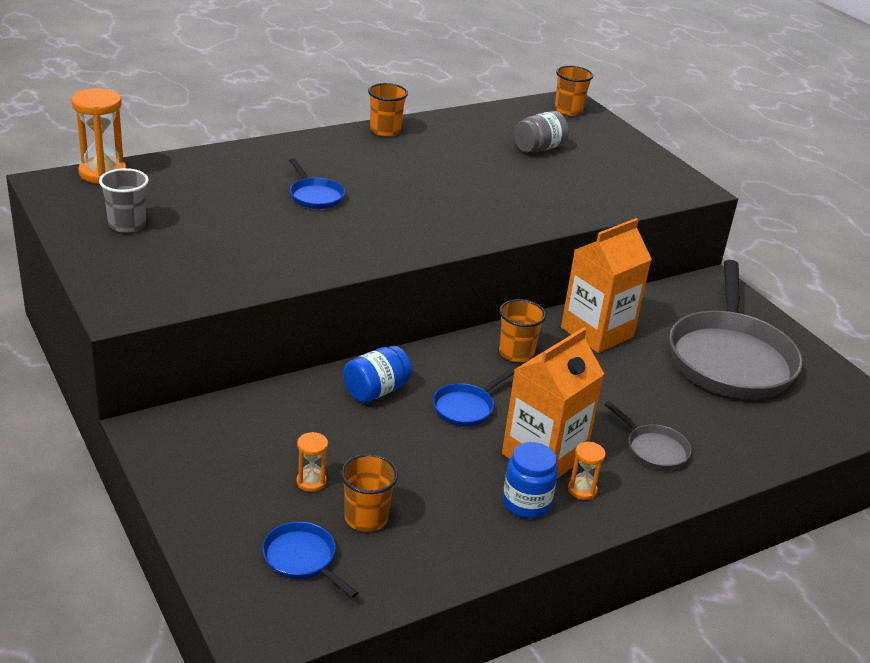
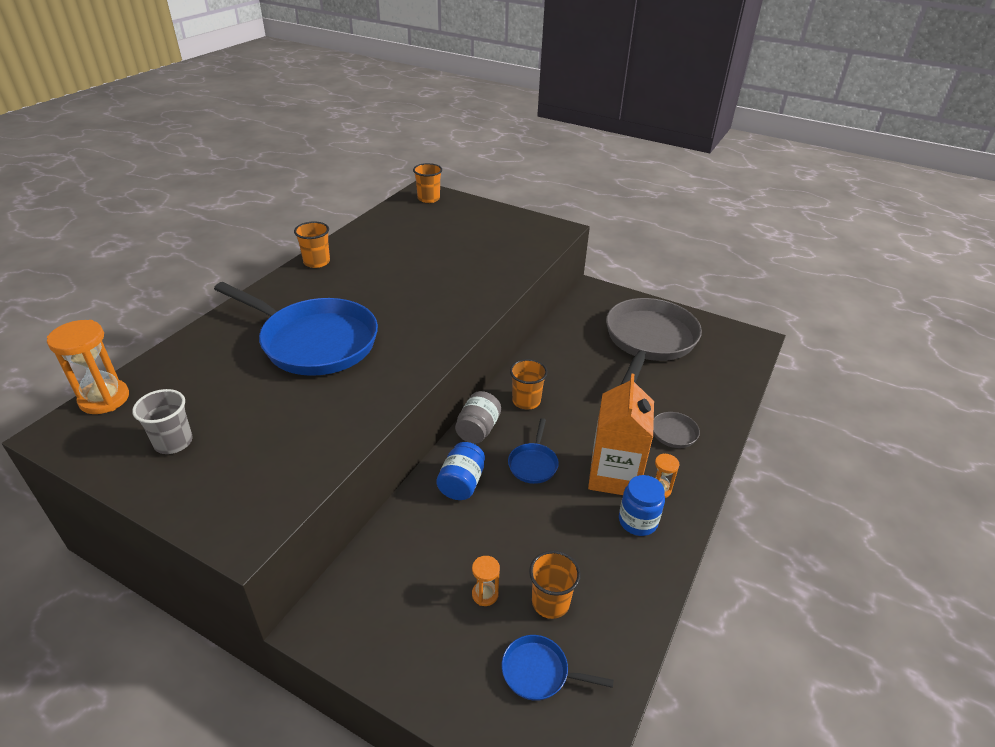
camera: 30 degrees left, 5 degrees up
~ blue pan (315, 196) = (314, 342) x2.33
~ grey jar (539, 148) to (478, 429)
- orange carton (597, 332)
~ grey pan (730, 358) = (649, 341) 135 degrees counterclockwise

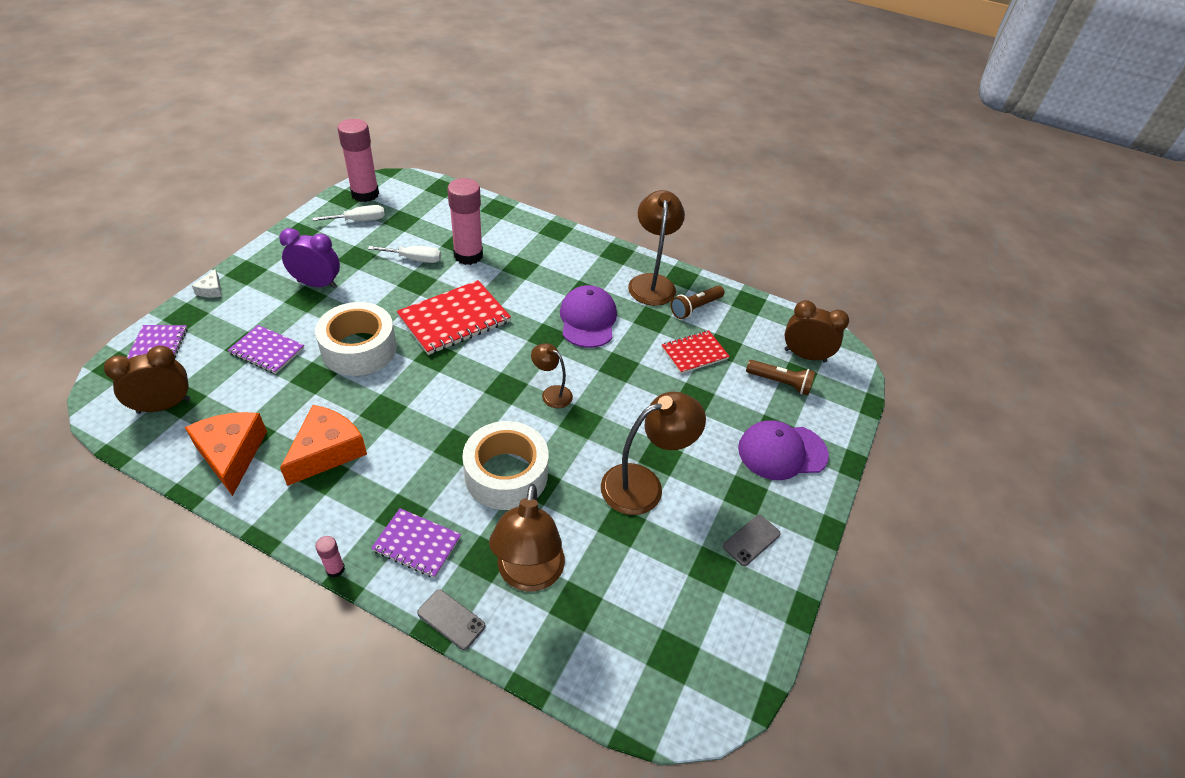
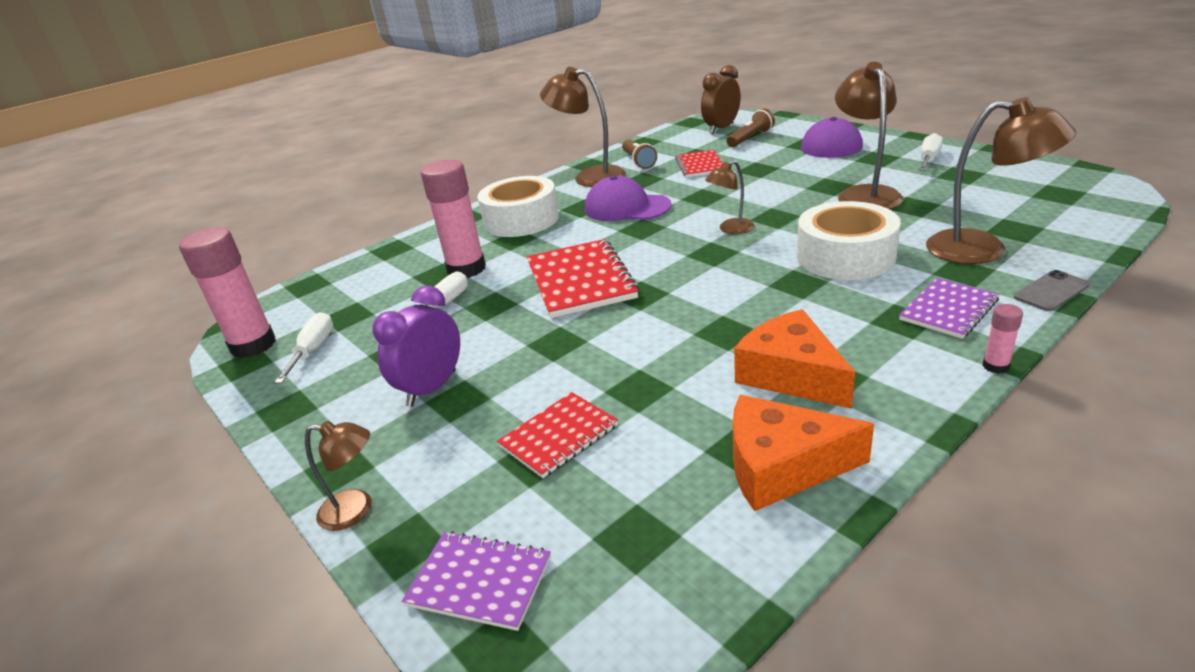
camera: 60 degrees left, 15 degrees down
- brown clock (164, 406)
~ white cheese (211, 290) to brown lamp (356, 510)
~ purple notebook (267, 351) to red notebook (559, 436)
~ white tape (359, 349) to (521, 220)
~ grey phone (751, 540) to white screwdriver (928, 159)

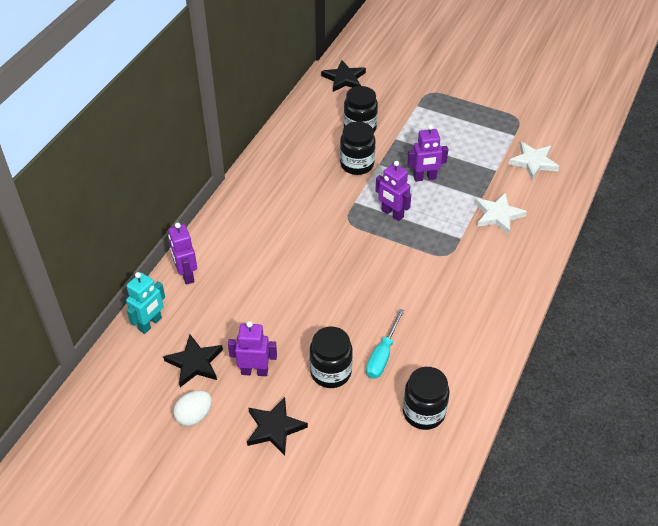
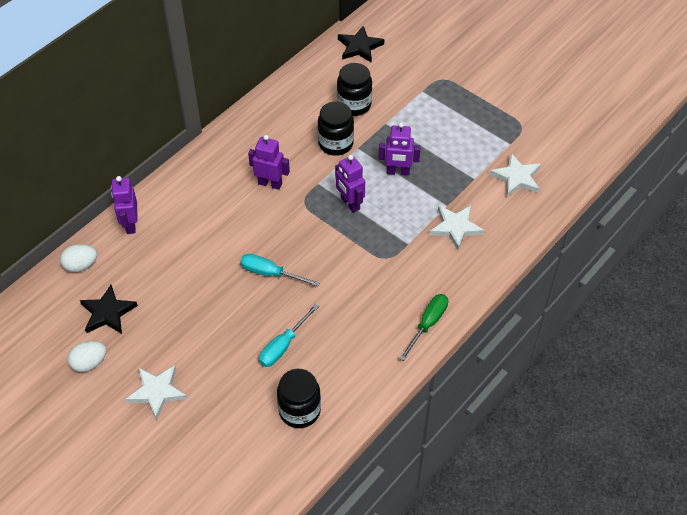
camera: 15 degrees right, 5 degrees up
~ turquoise robot (150, 324) to white egg (81, 265)
~ purple robot (254, 371) to (270, 184)
~ black star (274, 428) to white star (157, 392)
- black jar (331, 372)
+ turquoise screwdriver (270, 273)
+ green screwdriver (428, 324)

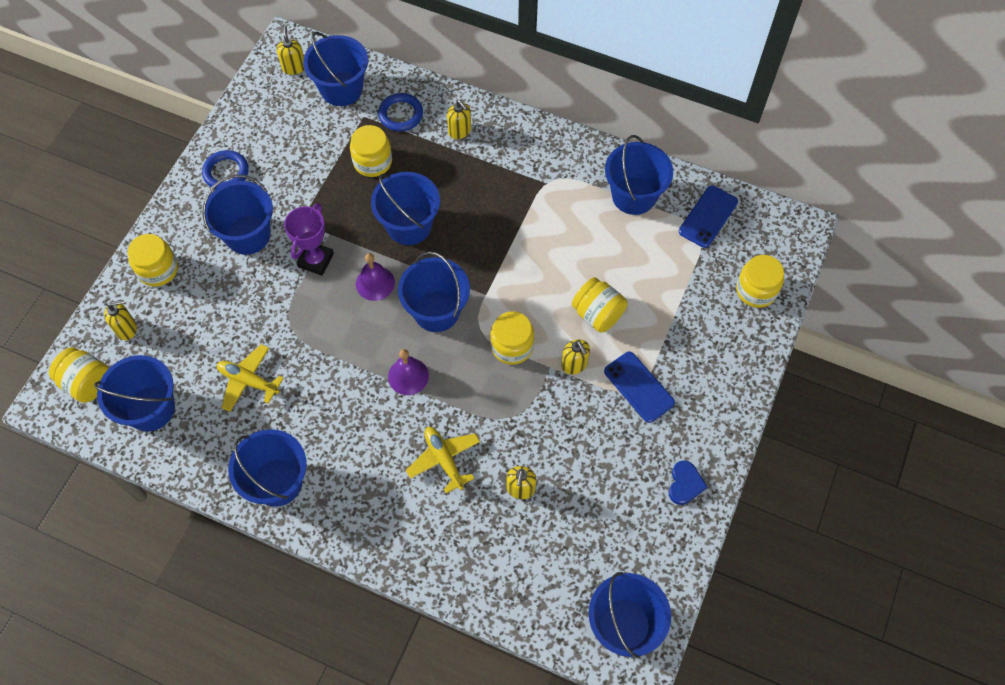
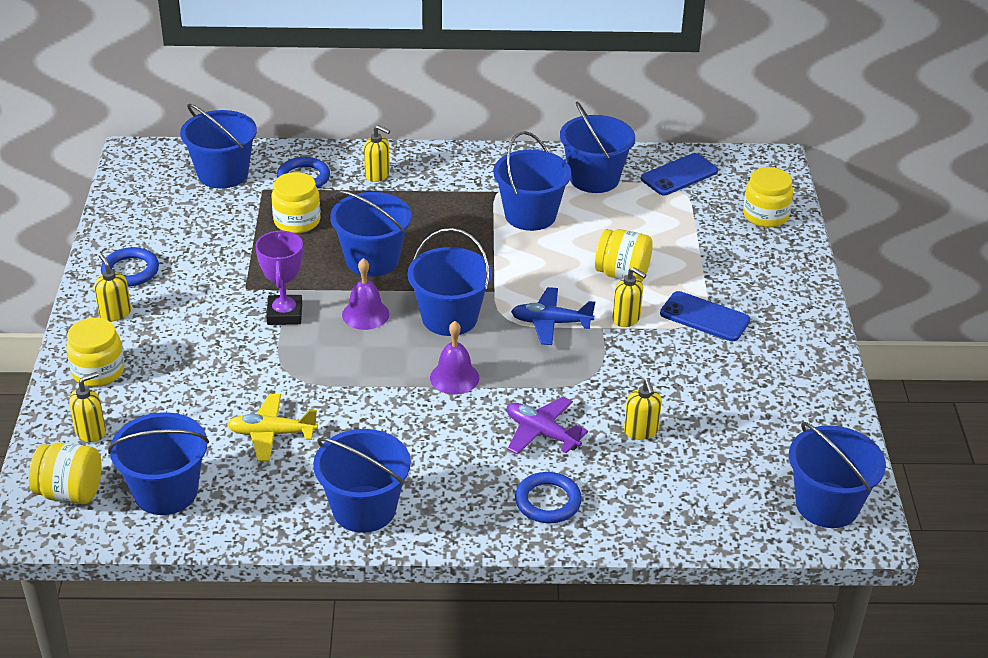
camera: 25 degrees left, 25 degrees down
~ blue bucket (248, 235) to (530, 215)
~ yellow soap dispenser (294, 67) to (115, 313)
~ yellow plane (444, 459) to purple plane (541, 433)
~ yellow jar (512, 346) to blue plane (551, 323)
- blue heart (685, 484)
~ blue phone (708, 217) = (679, 175) 45 degrees clockwise
+ blue ring (548, 501)

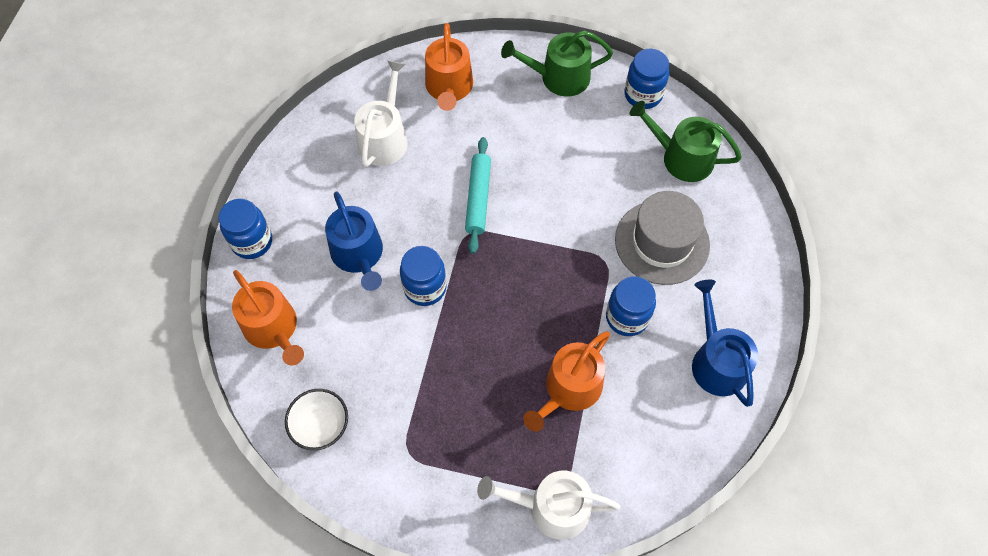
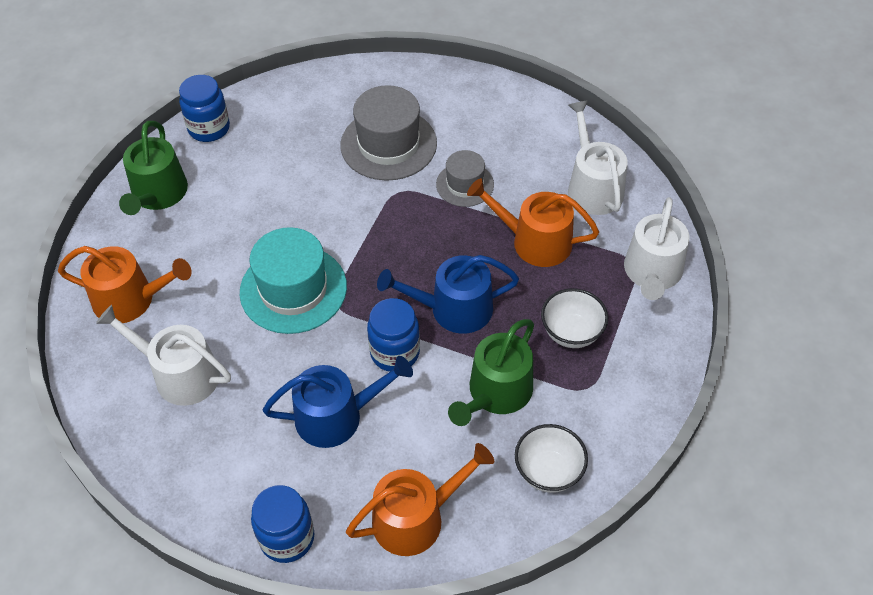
camera: 80 degrees left, 10 degrees down
~ turquoise rolling pin (478, 198) to turquoise hat (293, 289)
~ orange watering can (569, 389) = (534, 241) 150 degrees clockwise
~ blue jar (627, 317) to grey hat (465, 184)
~ green watering can (681, 157) to (496, 393)
~ blue watering can (716, 361) to (453, 309)
+ white bowl (571, 333)
+ white watering can (592, 187)

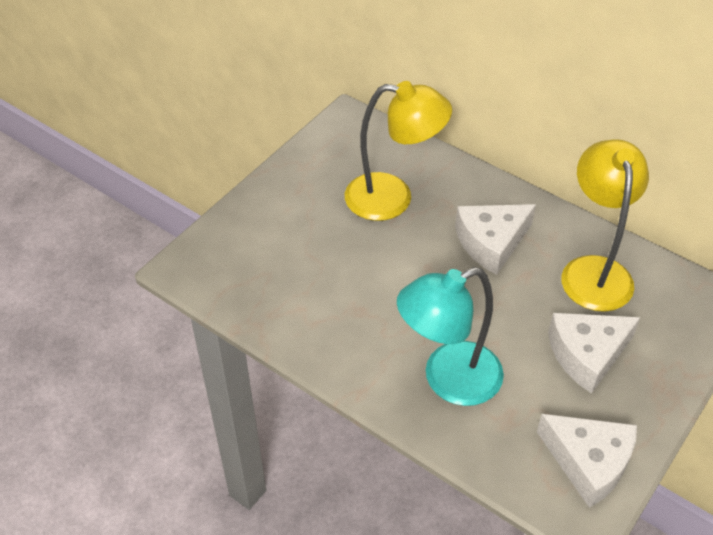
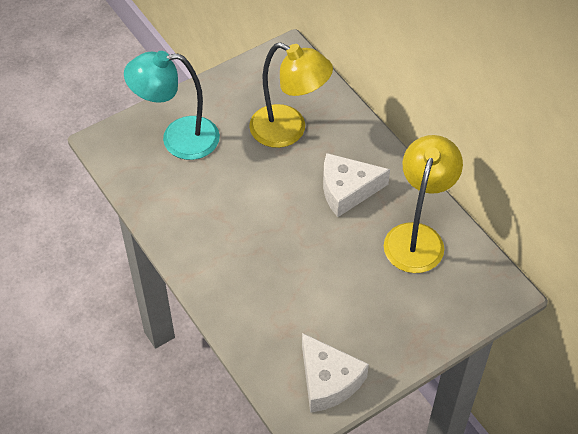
camera: 20 degrees right, 5 degrees up
~ turquoise lamp (448, 380) to (178, 139)
- white cheese (587, 355)

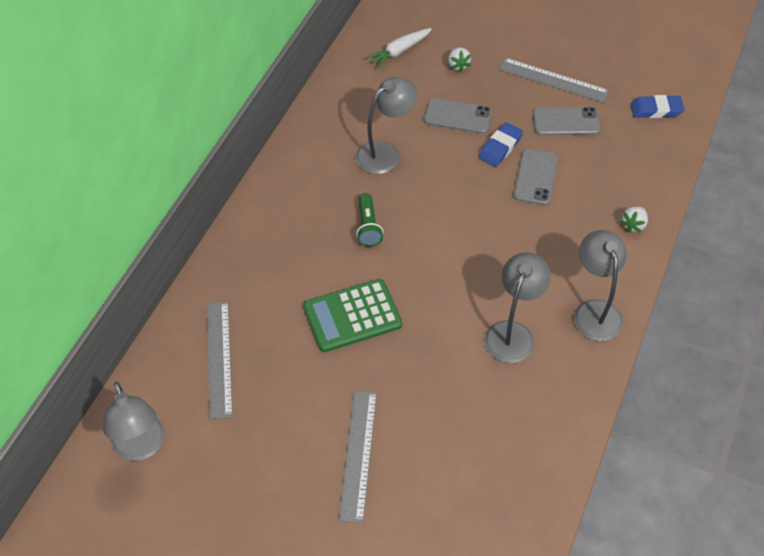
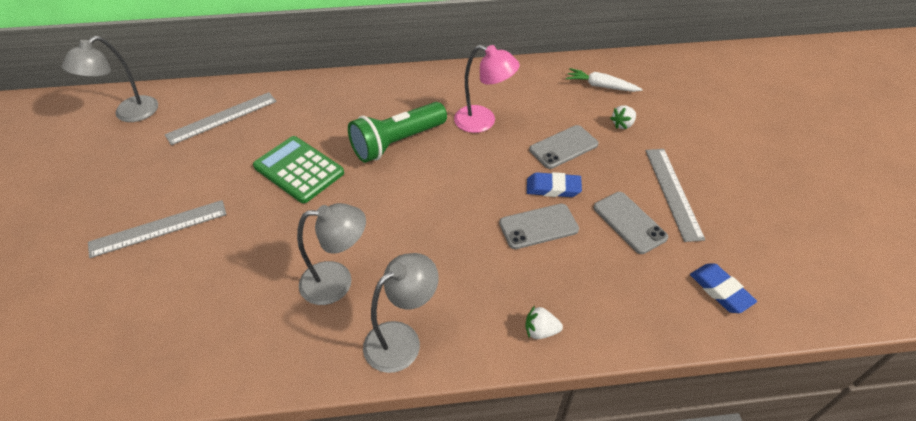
camera: 60 degrees right, 5 degrees down
~ grey lamp (385, 153) to pink lamp (483, 121)
~ green flashlight (368, 227) = (397, 142) x1.81
~ grey phone (458, 116) = (563, 147) 75 degrees clockwise

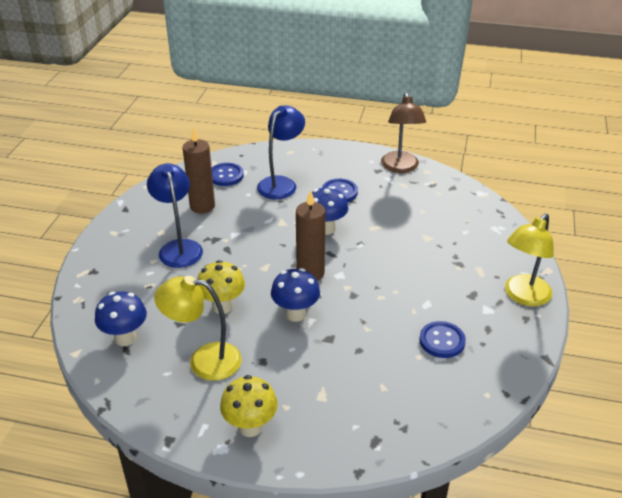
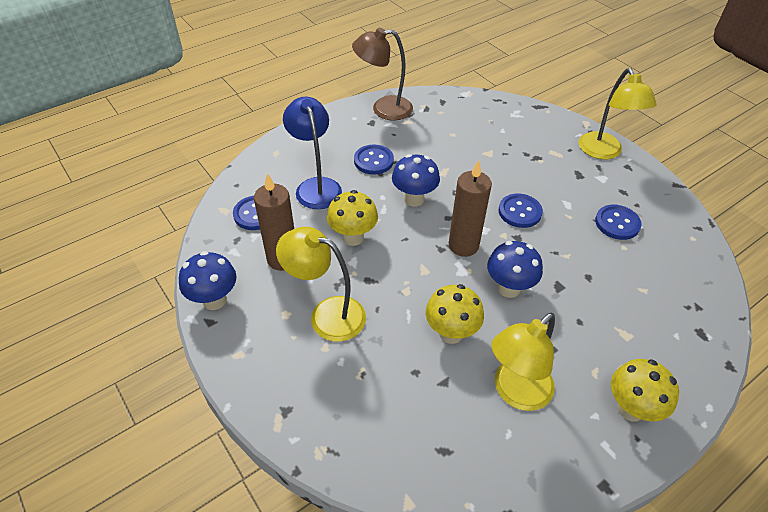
camera: 50 degrees left, 10 degrees up
~ blue mushroom (125, 338) to (214, 300)
~ blue lamp (179, 247) to yellow lamp (327, 314)
~ brown lamp (400, 167) = (383, 109) 135 degrees clockwise
+ yellow mushroom (353, 237)
+ blue button (520, 212)

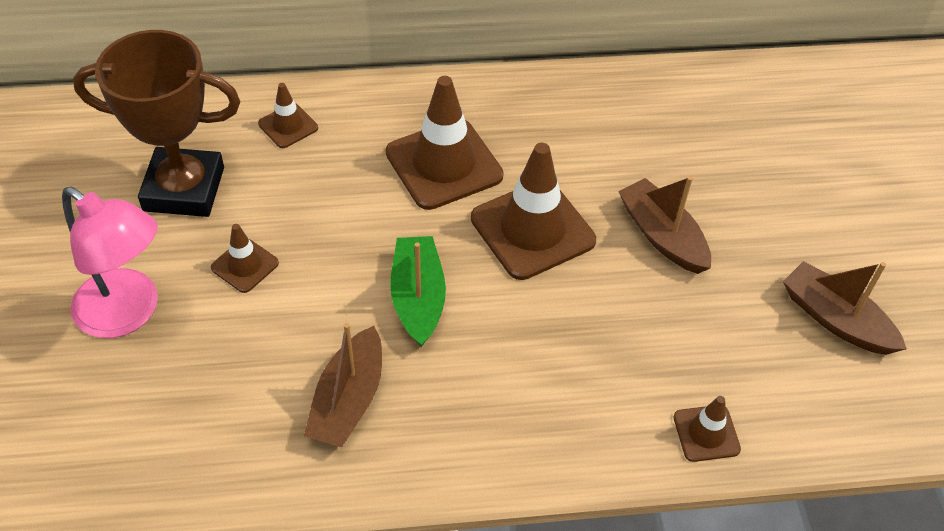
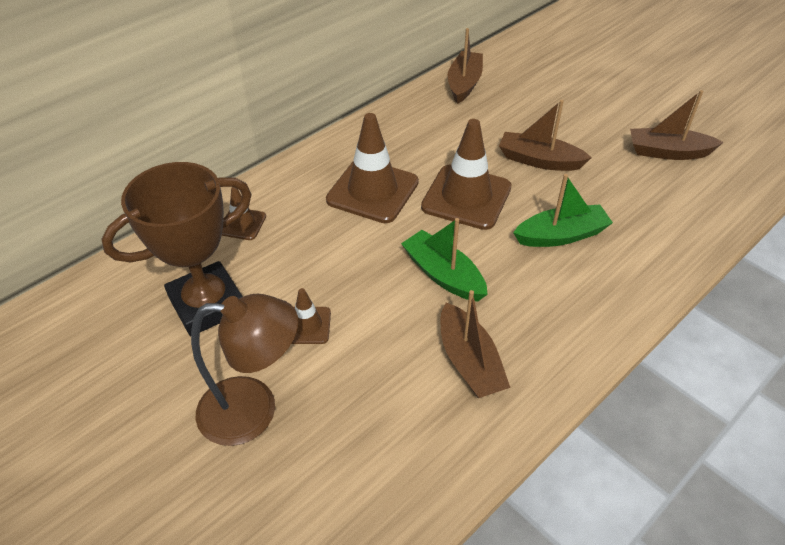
camera: 35 degrees left, 5 degrees down
~ pink lamp (129, 313) to brown lamp (254, 410)
- brown traffic cone (706, 433)
+ brown boat (464, 84)
+ green boat (561, 235)

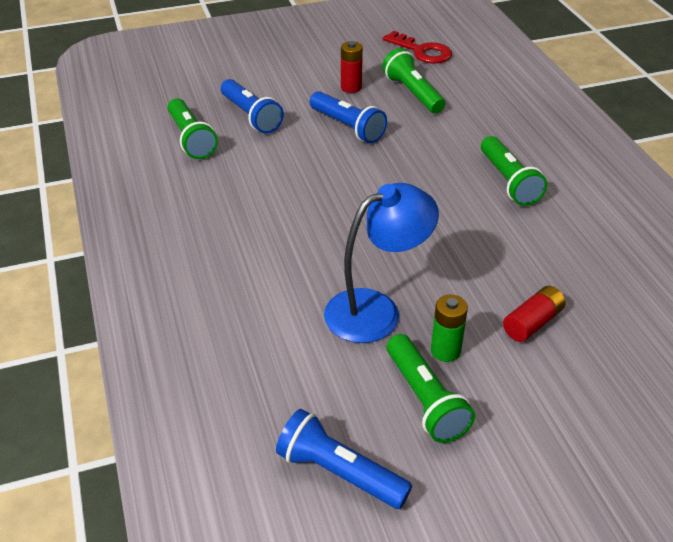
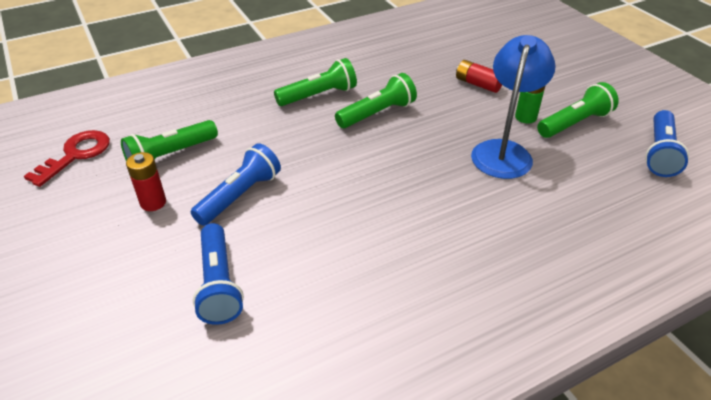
camera: 100 degrees left, 0 degrees up
~ green flashlight (191, 139) to (377, 113)
~ blue flashlight (251, 116) = (218, 284) 120 degrees clockwise
~ blue lamp (376, 310) = (504, 151) 60 degrees clockwise

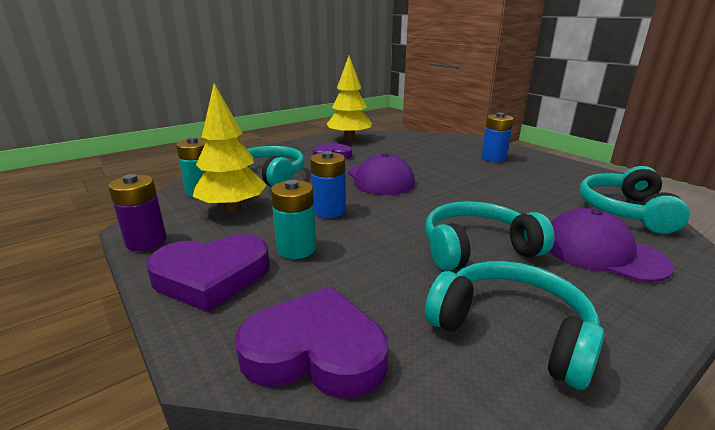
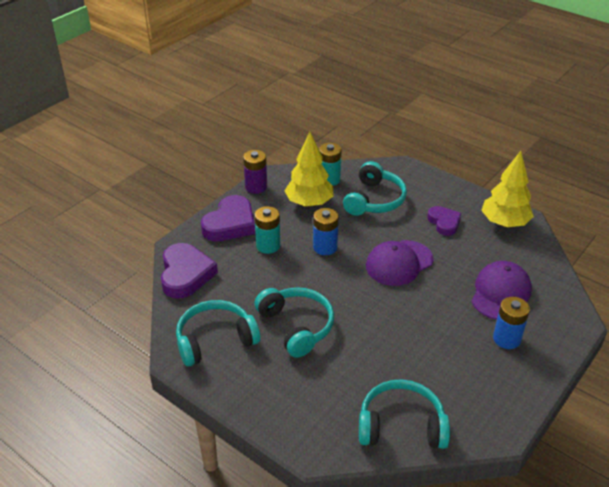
camera: 75 degrees right, 15 degrees up
~ purple heart (211, 277) = (230, 224) 120 degrees counterclockwise
~ turquoise headphones (511, 331) = (215, 340) 135 degrees counterclockwise
~ purple cap (601, 252) to (500, 293)

